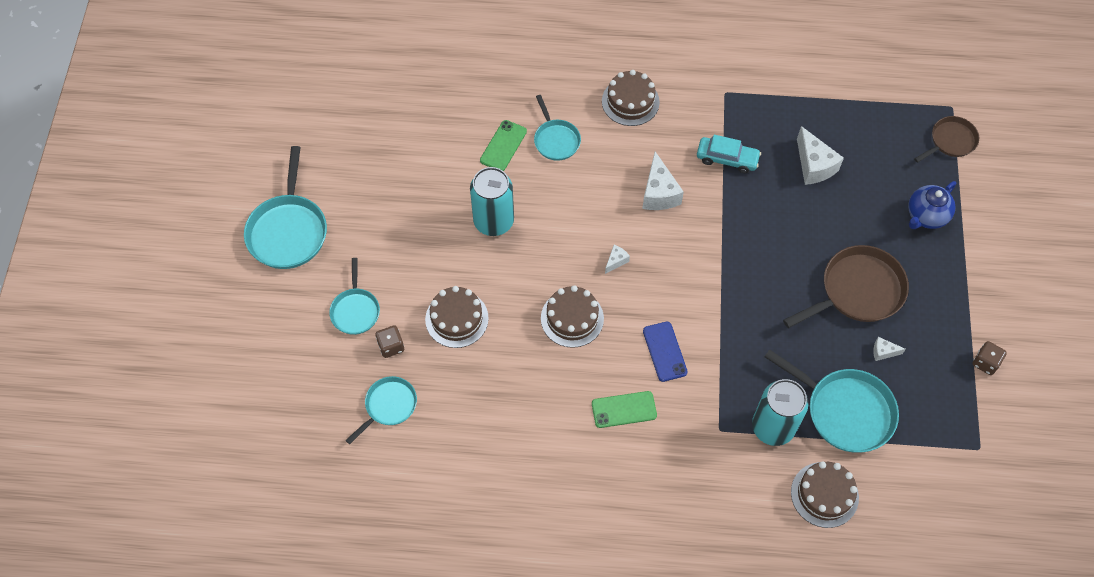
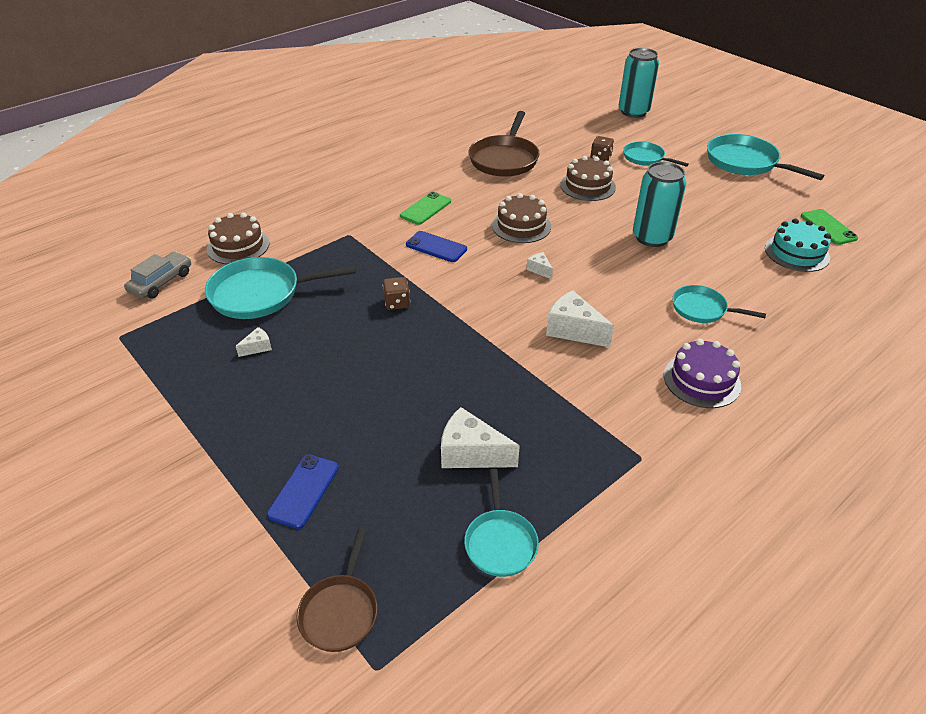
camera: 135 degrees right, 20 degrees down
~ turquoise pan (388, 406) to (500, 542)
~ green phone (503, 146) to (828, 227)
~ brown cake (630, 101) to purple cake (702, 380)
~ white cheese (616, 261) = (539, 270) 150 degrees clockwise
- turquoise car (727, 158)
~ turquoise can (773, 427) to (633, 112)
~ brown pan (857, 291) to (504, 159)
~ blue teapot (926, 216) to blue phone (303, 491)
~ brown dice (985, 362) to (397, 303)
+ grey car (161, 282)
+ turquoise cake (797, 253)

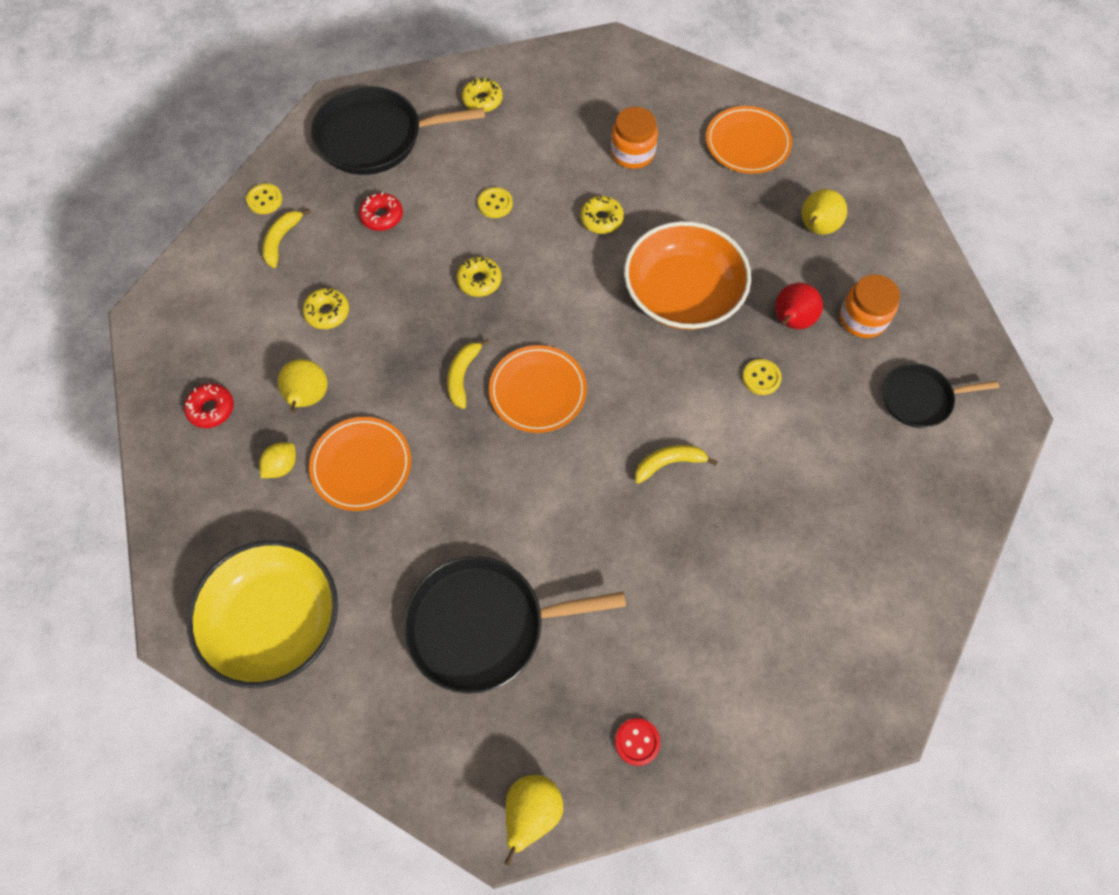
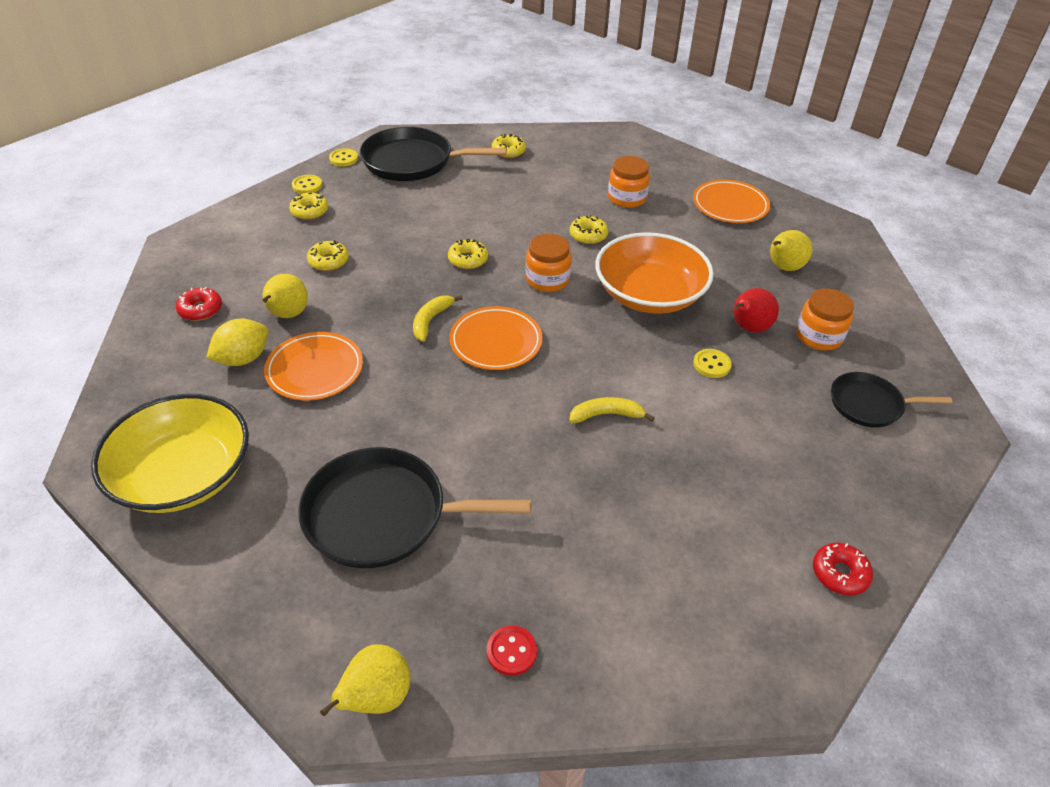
camera: 10 degrees right, 20 degrees down
~ yellow lemon (282, 466) = (243, 359) x1.52
~ yellow banana (281, 240) to yellow donut (310, 211)
~ red donut (382, 216) to (839, 573)
~ yellow button (495, 204) to (344, 159)
+ orange jar (547, 280)

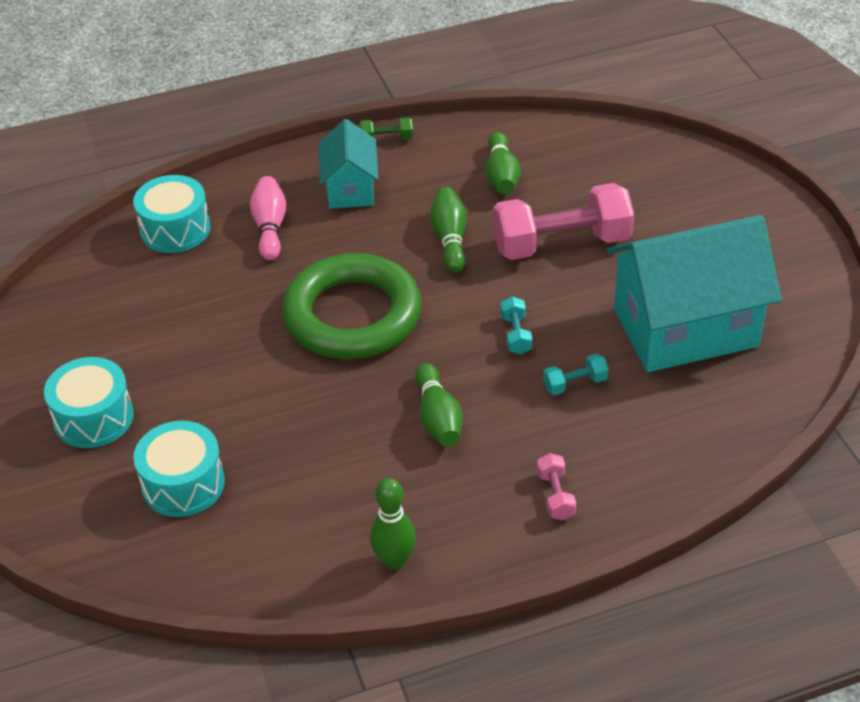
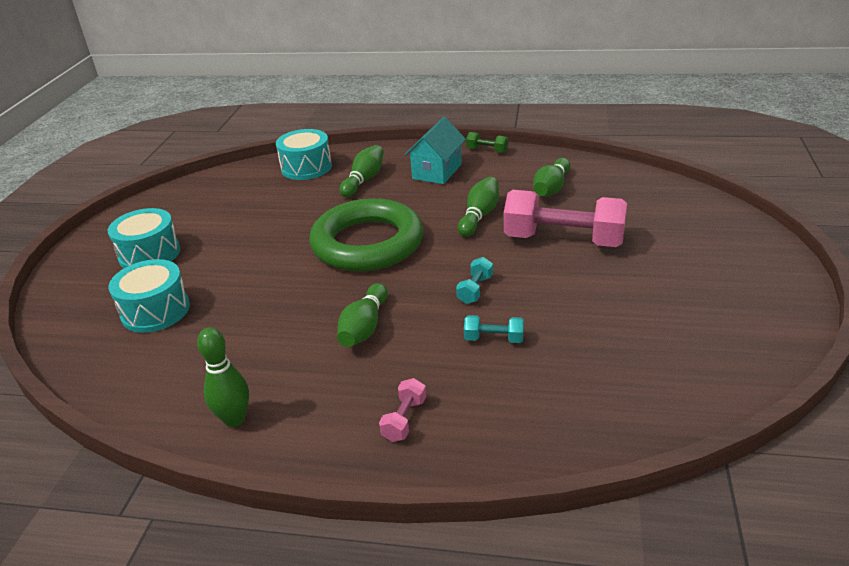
camera: 30 degrees right, 10 degrees down
~ pink bowling pin (270, 227) to green bowling pin (364, 180)
- turquoise house (685, 328)

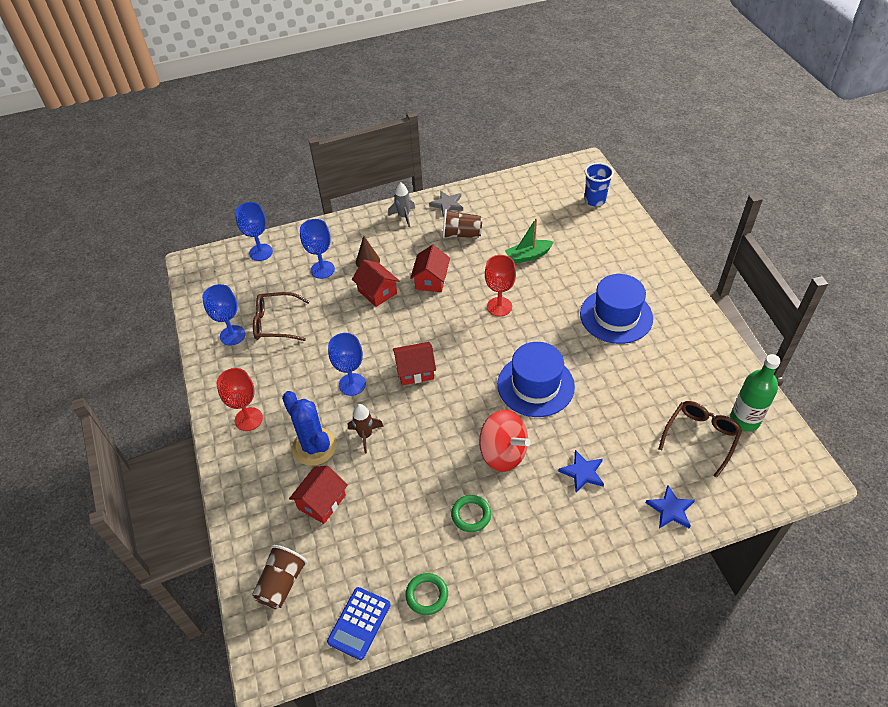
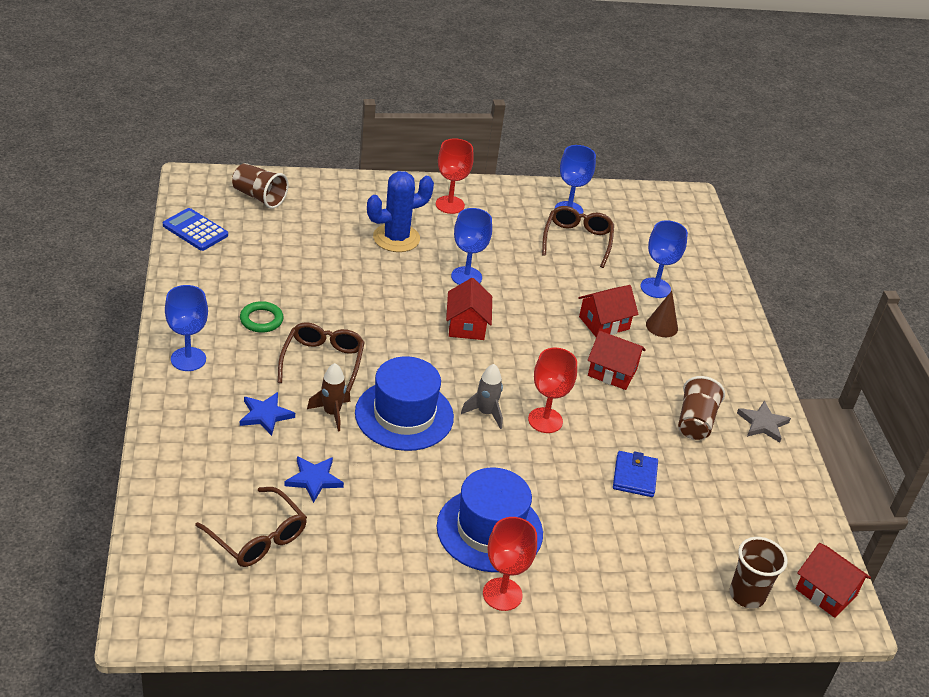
camera: 95 degrees right, 10 degrees down
~ blue goblet (261, 252) to (188, 359)
~ red house (321, 502) to (826, 592)
~ brown rocket (365, 435) to (332, 413)
~ grey rocket (404, 216) to (485, 413)
- green ring (427, 595)
~ red spinning top (503, 453) to brown glasses (322, 362)
~ green boat (528, 256) to blue wallet (634, 476)
~ blue cup (594, 200) to brown cup (747, 595)
~ blue star (670, 509) to (314, 479)
- green bottle (744, 420)
+ red goblet (502, 594)

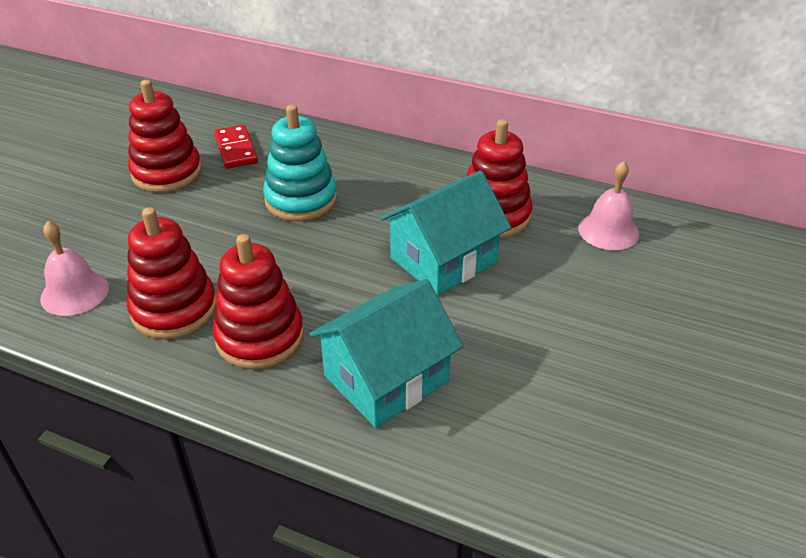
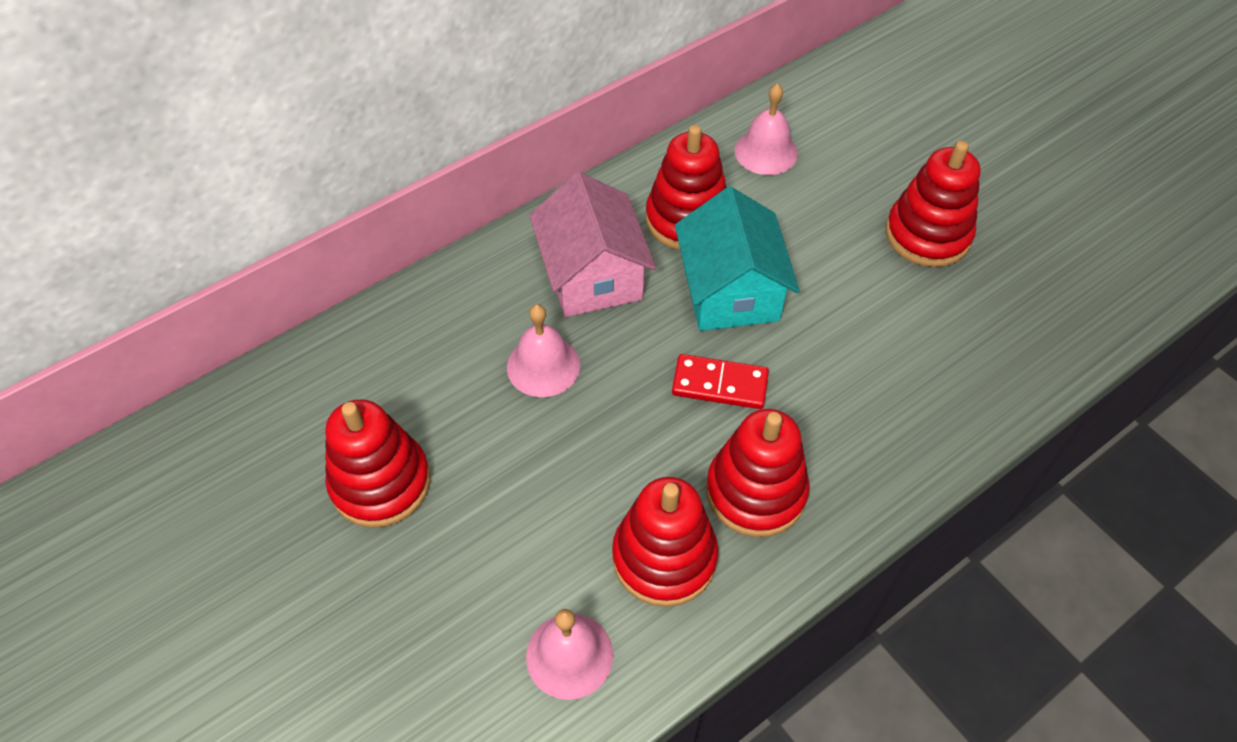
camera: 60 degrees left, 15 degrees up
~ red domino (236, 149) to (720, 384)
~ turquoise stacking toy (301, 200) to pink bell (543, 366)
- turquoise house (386, 378)
+ pink house (592, 275)
+ red stacking toy (927, 235)

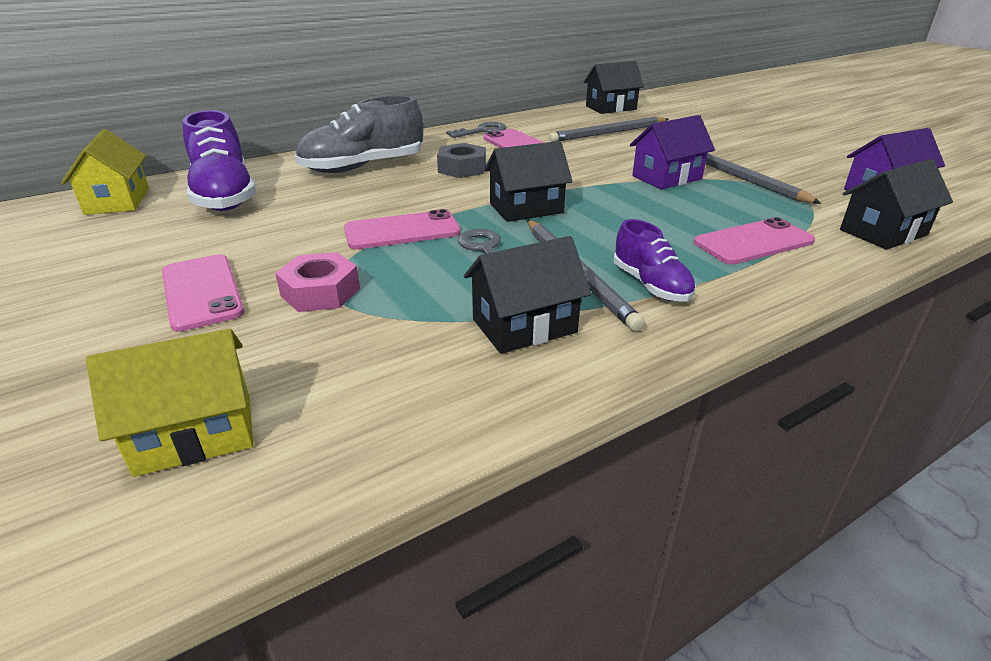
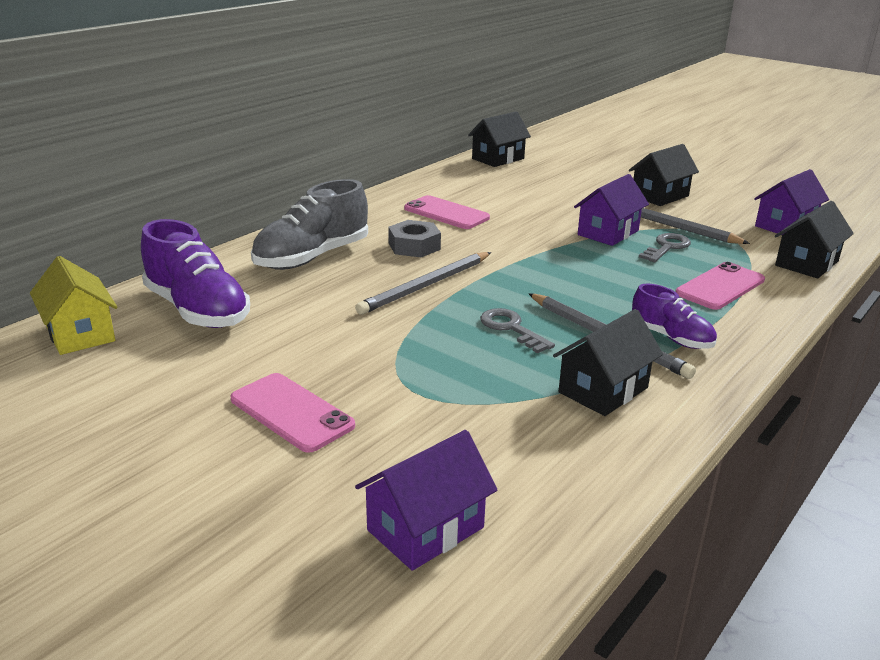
camera: 20 degrees left, 5 degrees down
~ yellow house (195, 434) to purple house (425, 529)
- pink nut (320, 292)
- pink phone (402, 231)
~ grey key (482, 131) to (667, 247)
~ black house (526, 208) to (659, 196)
~ grey pencil (608, 133) to (426, 286)

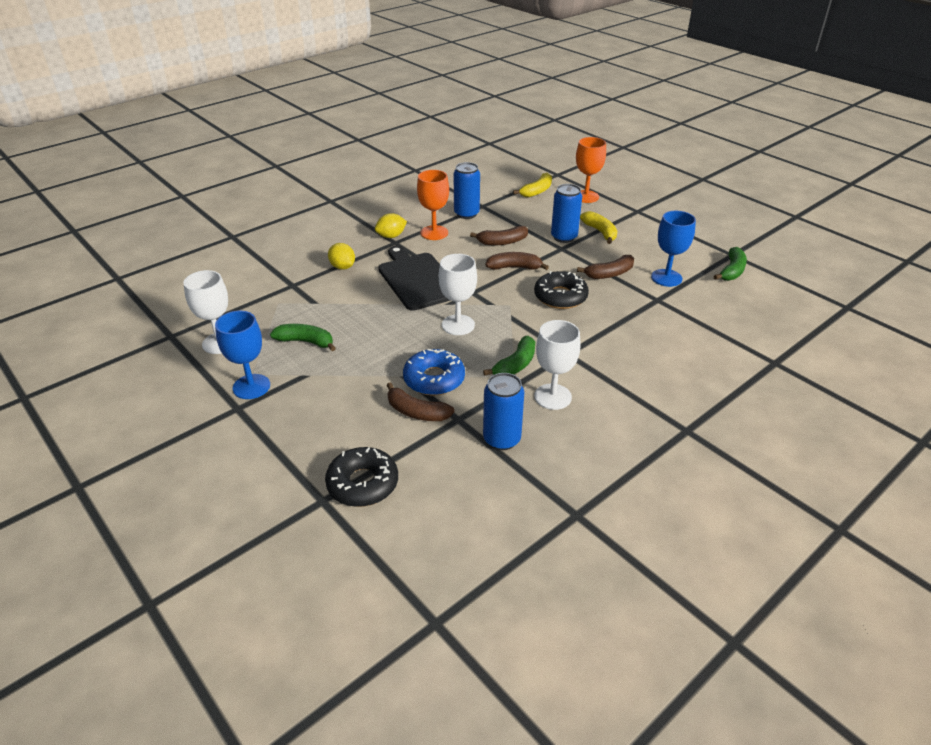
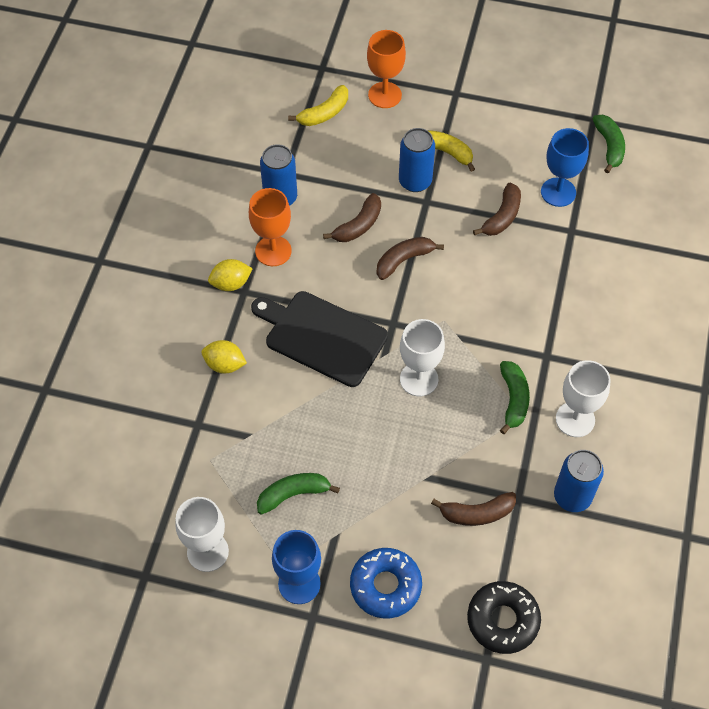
camera: 35 degrees left, 20 degrees up
~ yellow lemon (391, 236) = (231, 283) 45 degrees clockwise
~ blue donut (434, 379) to (385, 586)
~ yellow banana (537, 191) = (324, 113) 45 degrees clockwise
- black donut (560, 297)

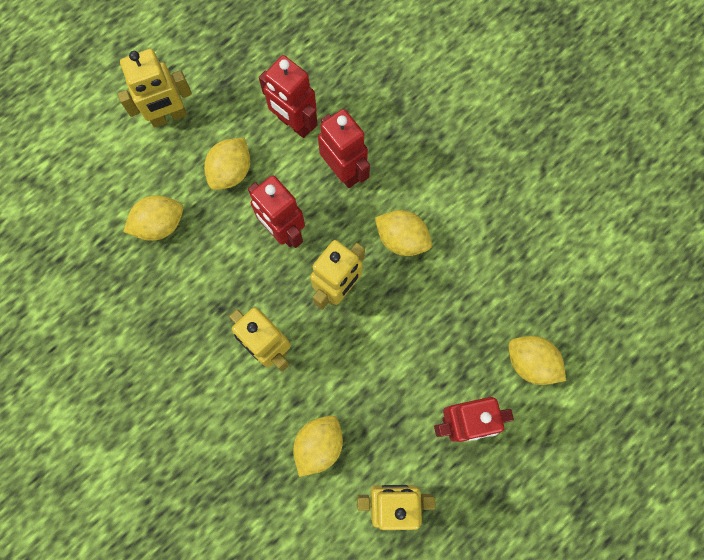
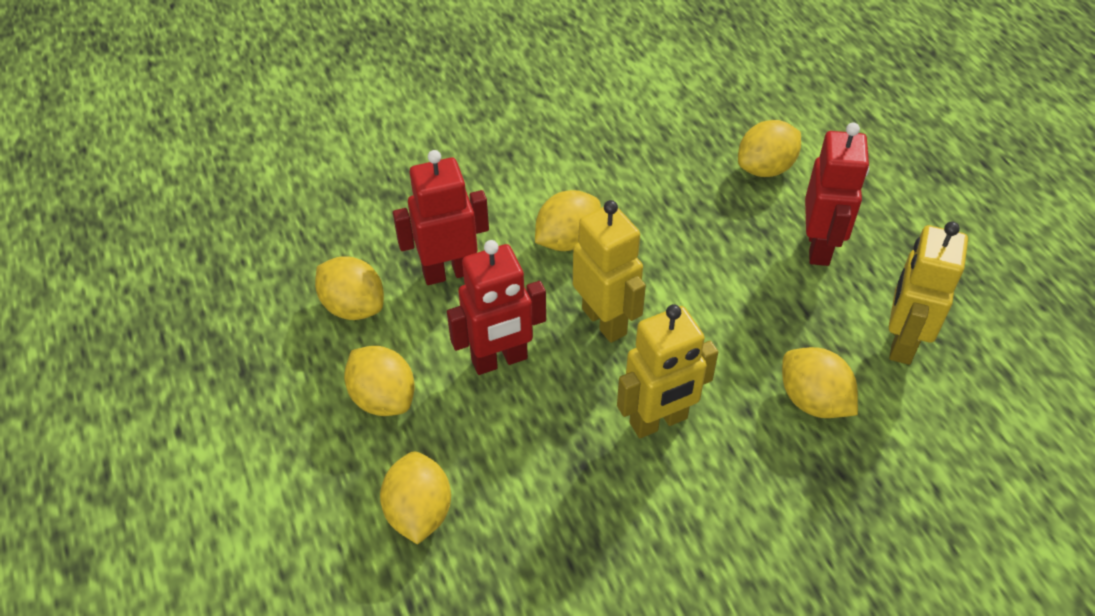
camera: 70 degrees left, 25 degrees down
- yellow robot (168, 116)
~ red robot (294, 123) to yellow lemon (353, 306)

